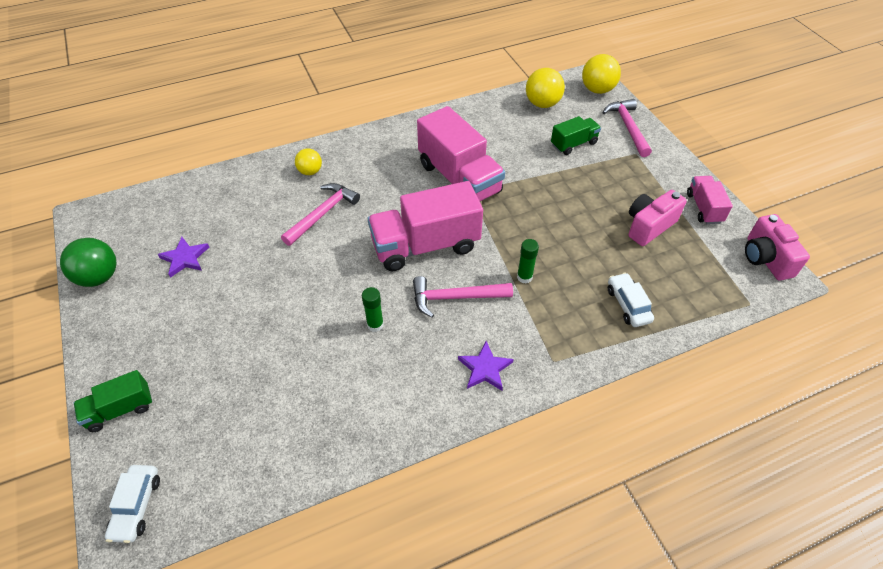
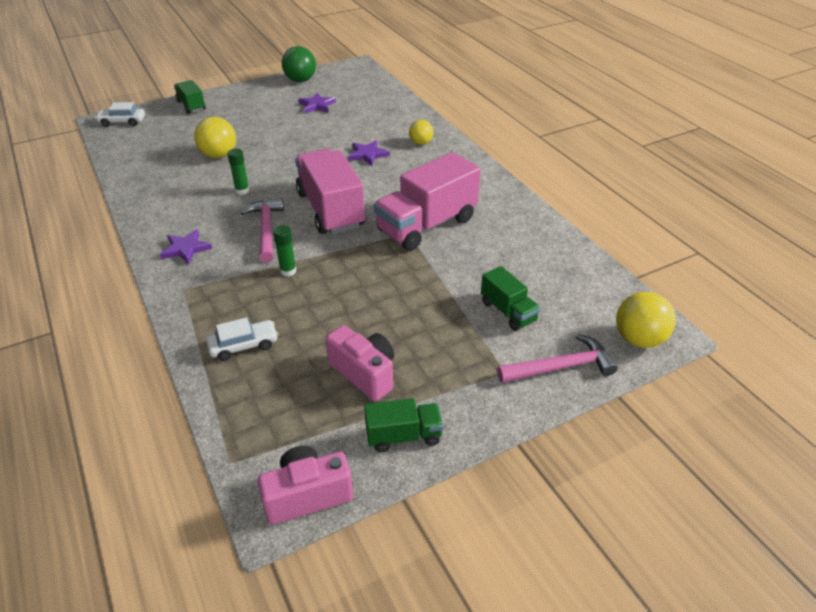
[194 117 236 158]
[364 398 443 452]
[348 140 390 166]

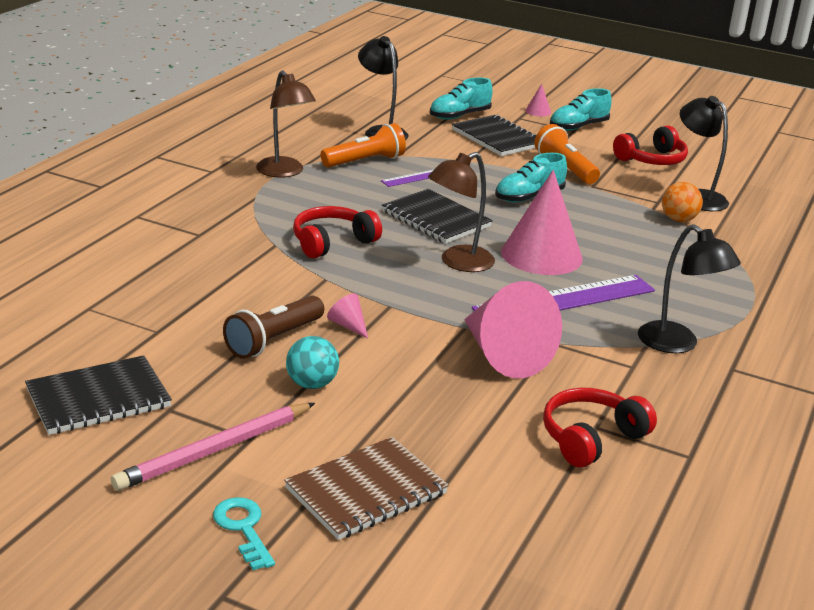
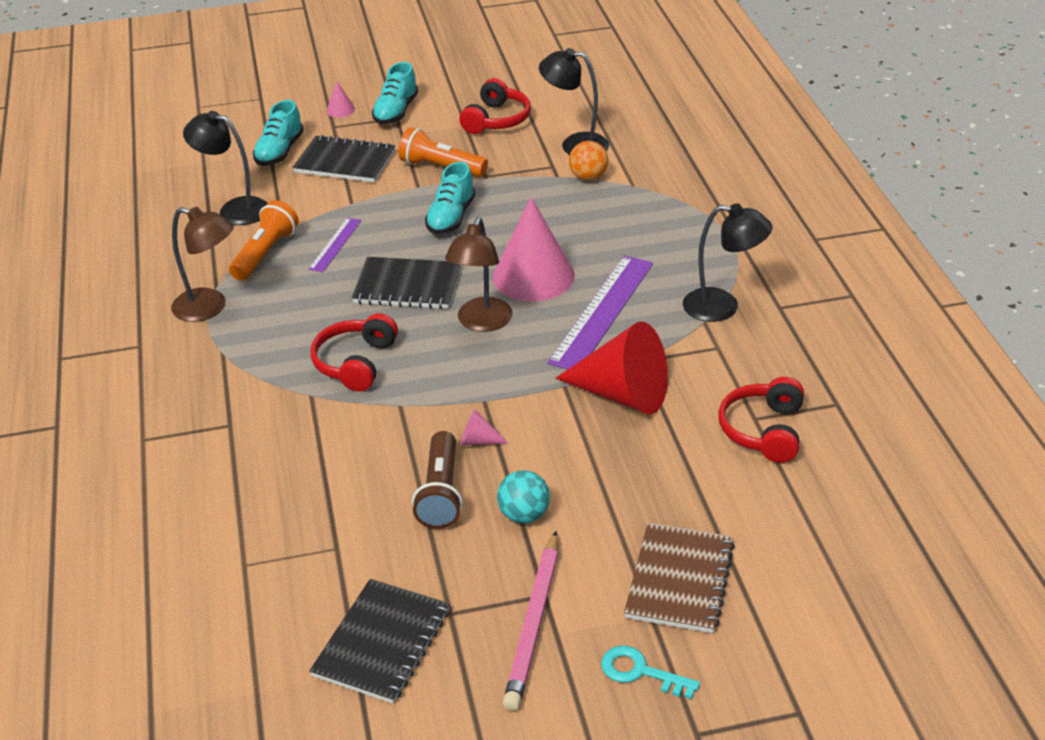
[555 322 668 414]

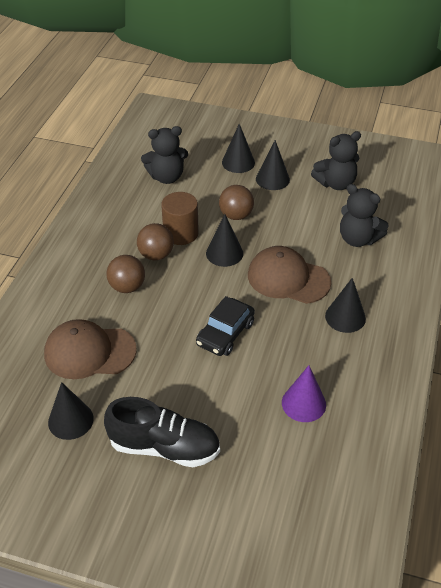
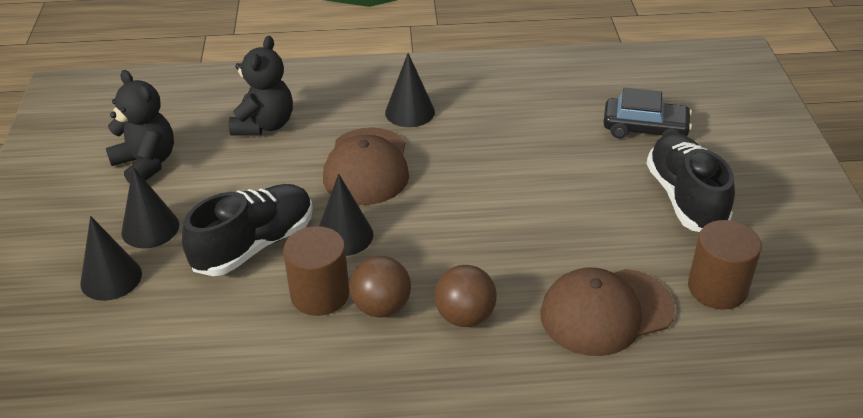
[141 126 188 184] (first image)
[182 184 313 276]
[603 88 692 139]
[540 268 675 356]
[282 365 326 422] (first image)
[688 220 762 310]

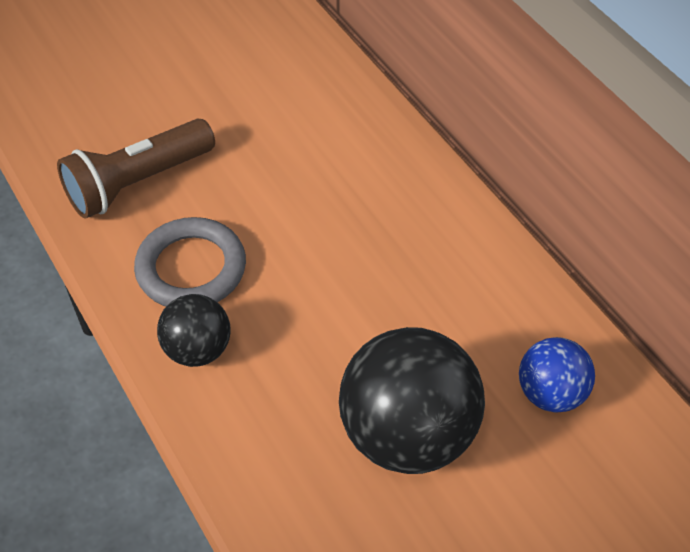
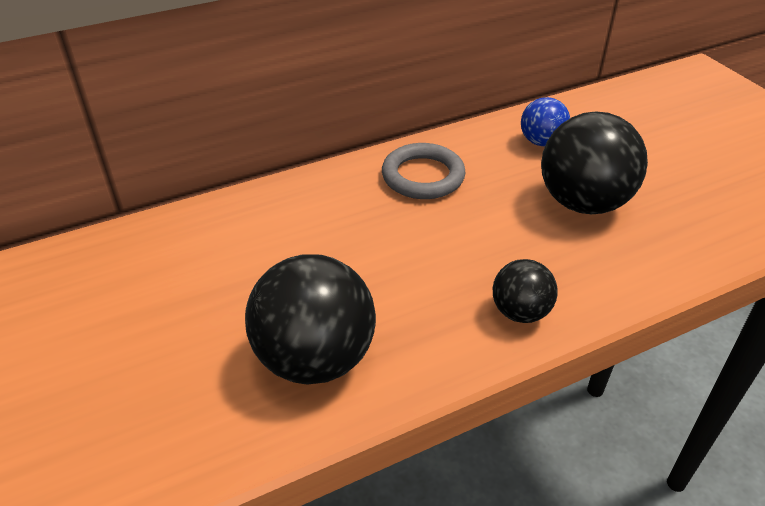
[245 254 376 385]
[382 143 466 199]

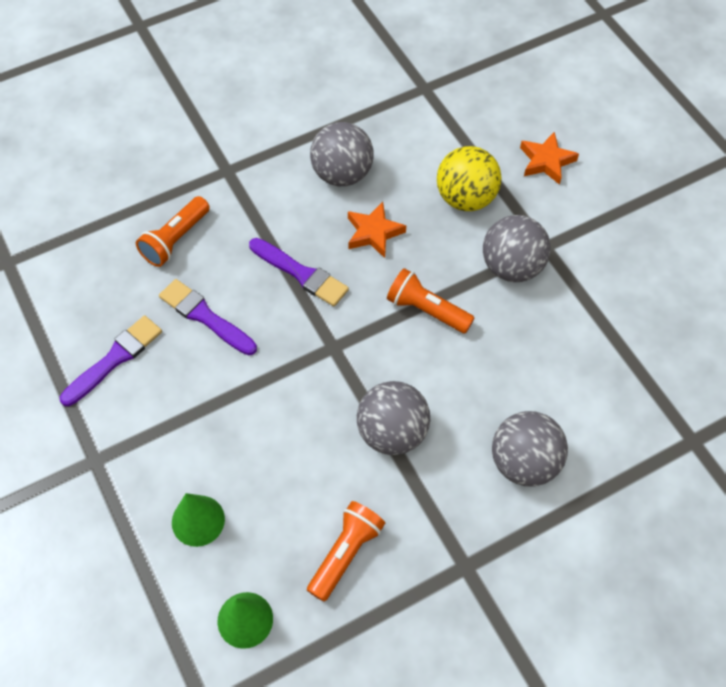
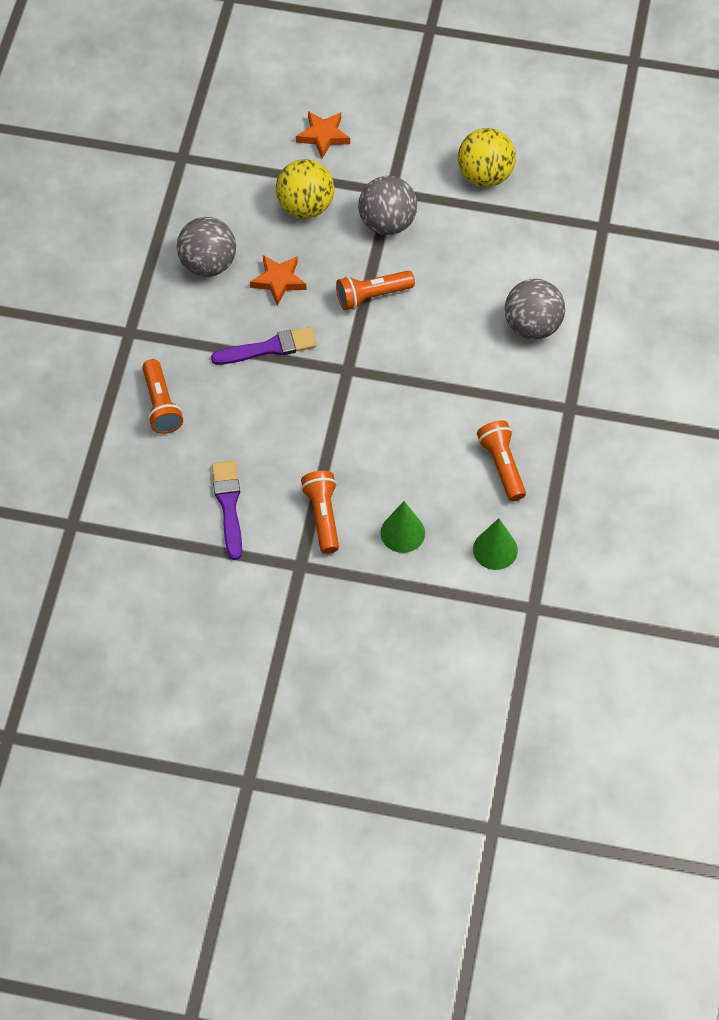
[159 279 257 356] (first image)
[357 381 430 455] (first image)
[458 128 516 187]
[301 471 339 554]

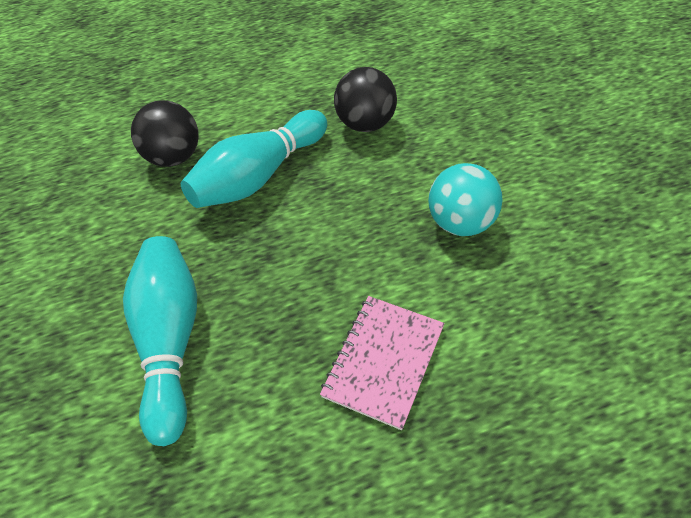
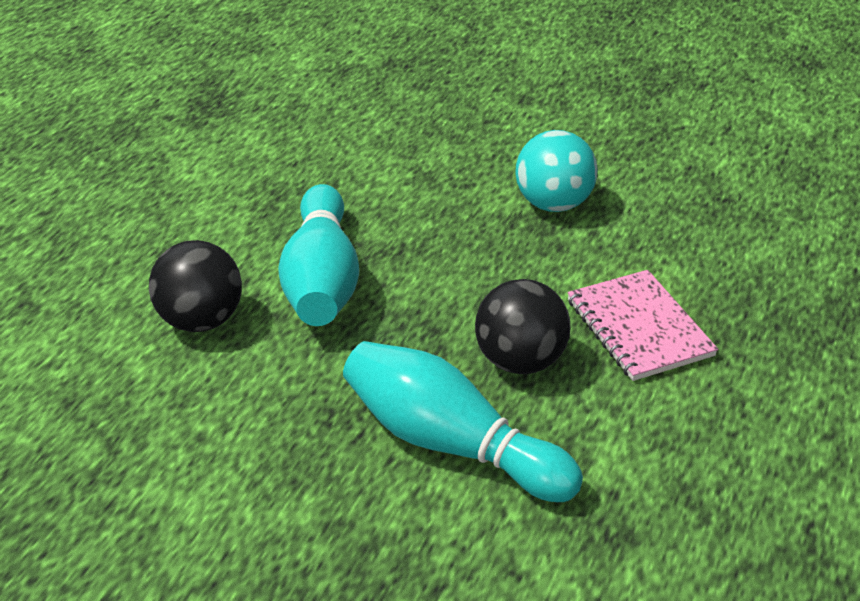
[475 279 571 374]

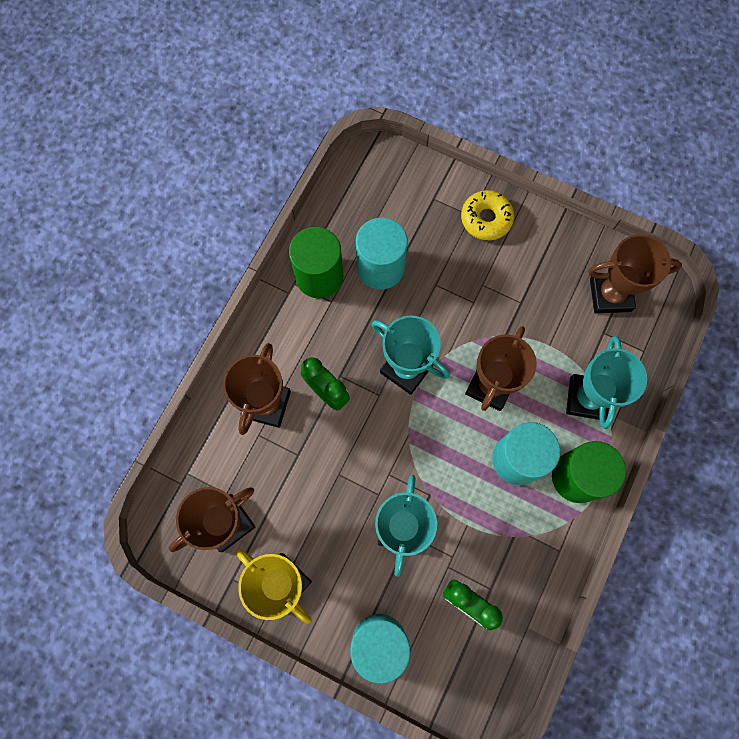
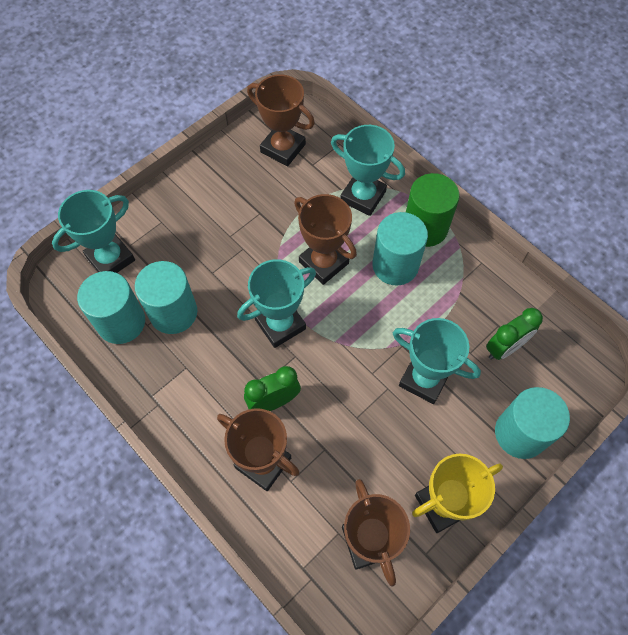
[461 190 514 240] (first image)
[289 227 344 298] (first image)
[247 74 315 166]
[52 190 135 273]
[77 271 145 344]

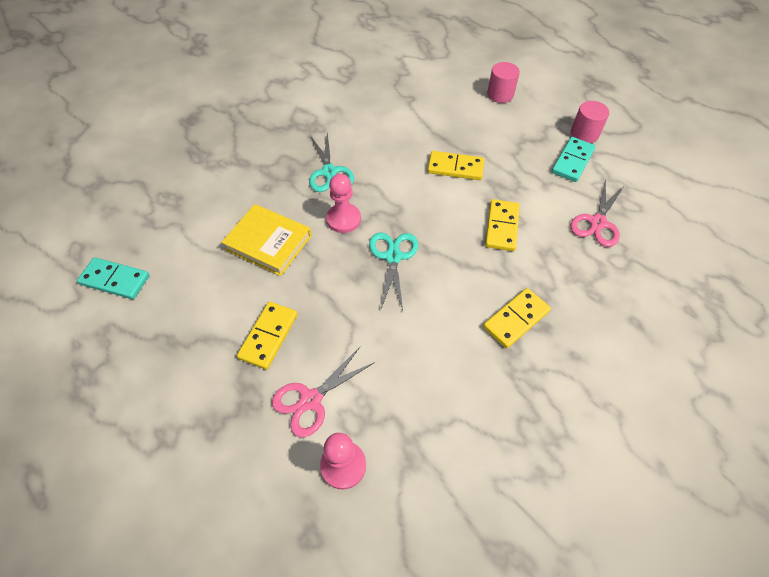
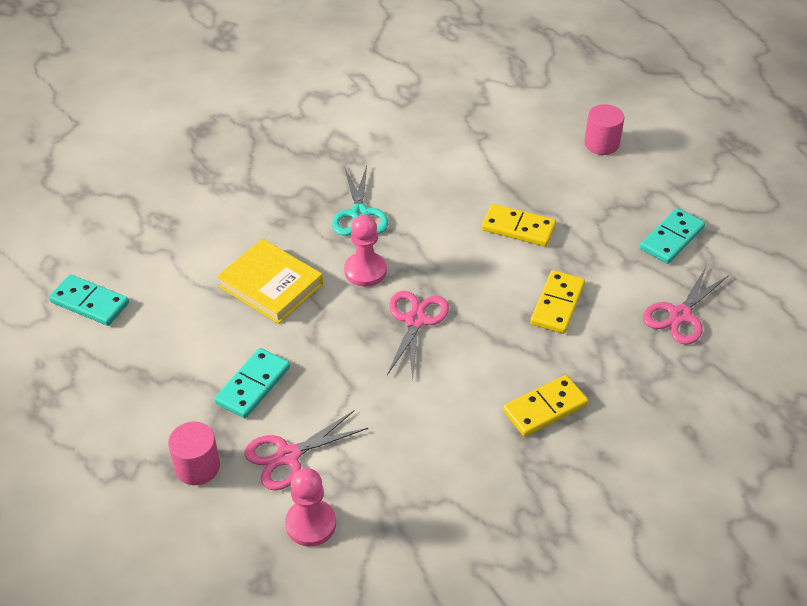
[168 422 220 485]
[387 291 449 378]
[214 348 290 418]

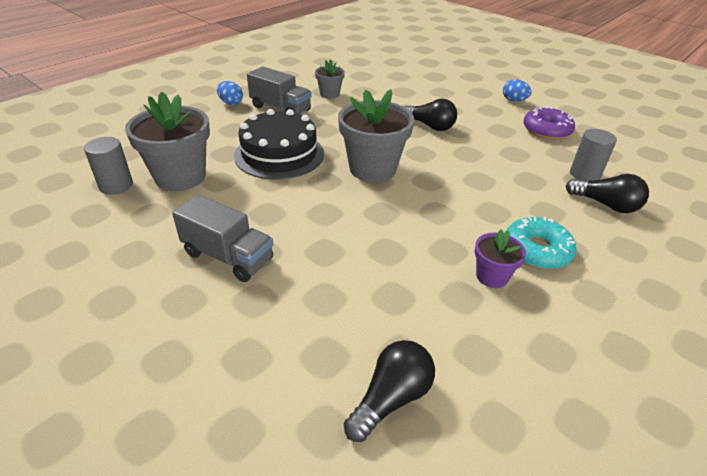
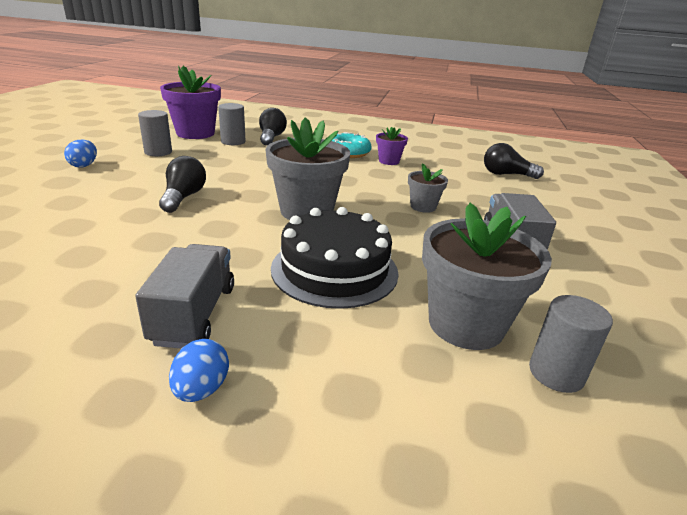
[408 163 448 213]
[138 110 172 156]
[160 66 221 139]

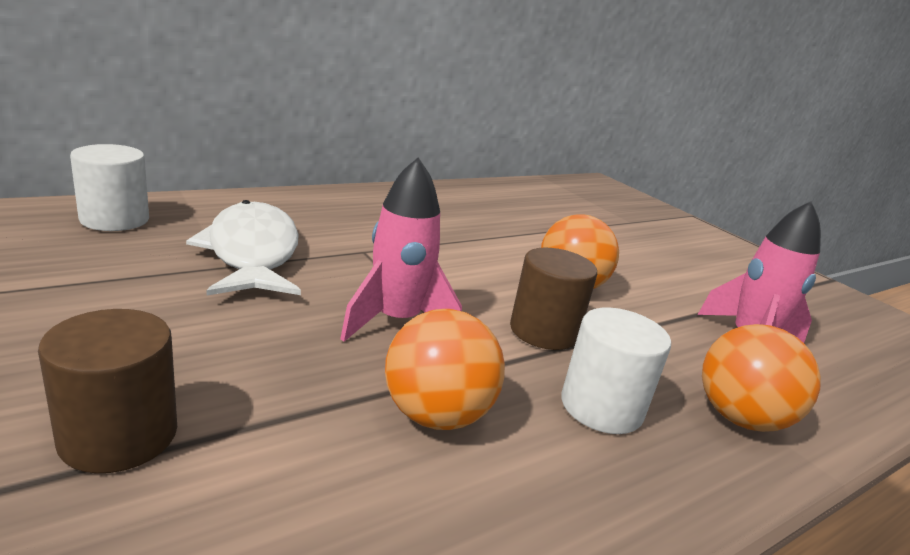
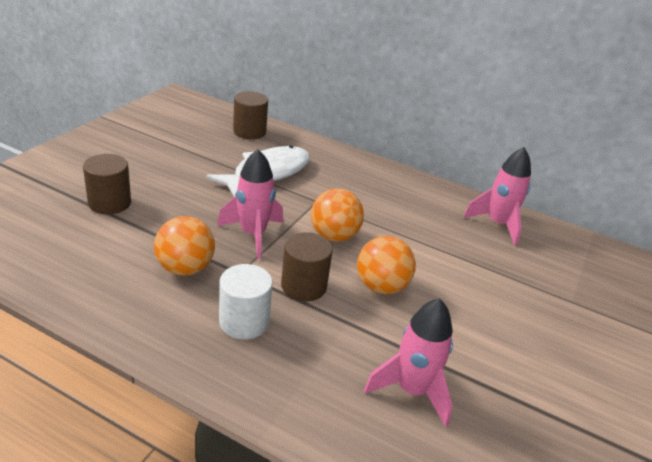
[233 91 268 139]
[311 189 364 242]
[463 147 531 246]

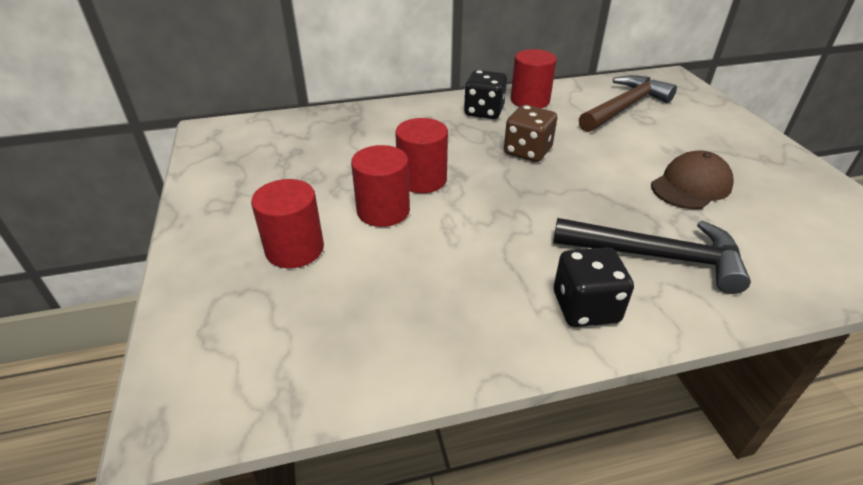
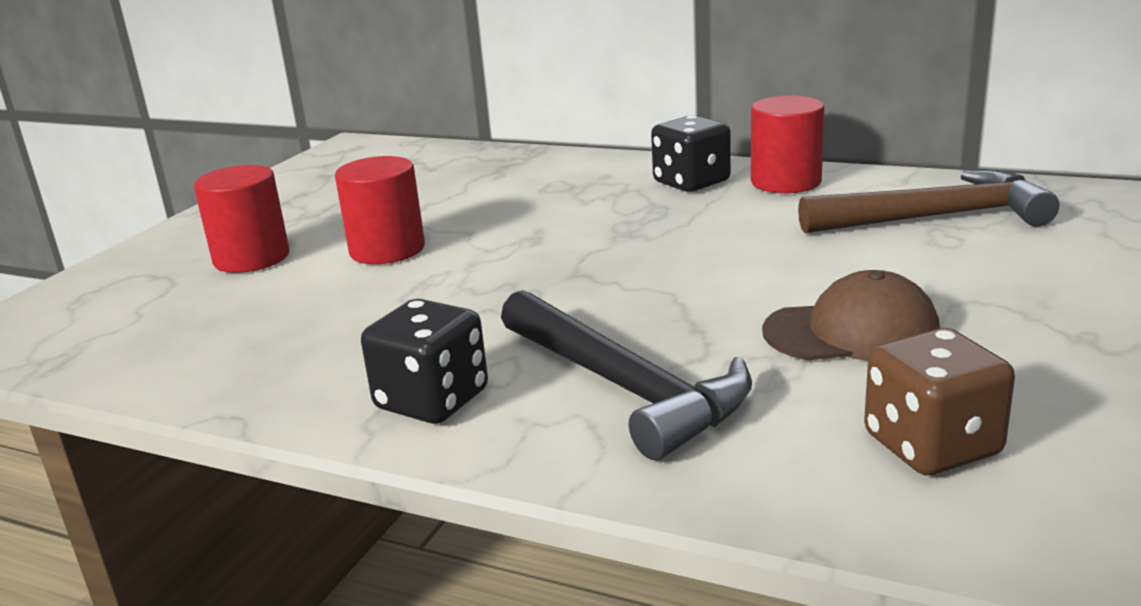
[864 328 1015 475]
[395 118 448 193] (first image)

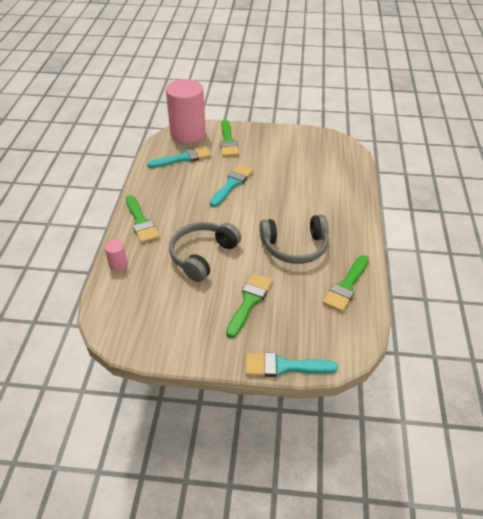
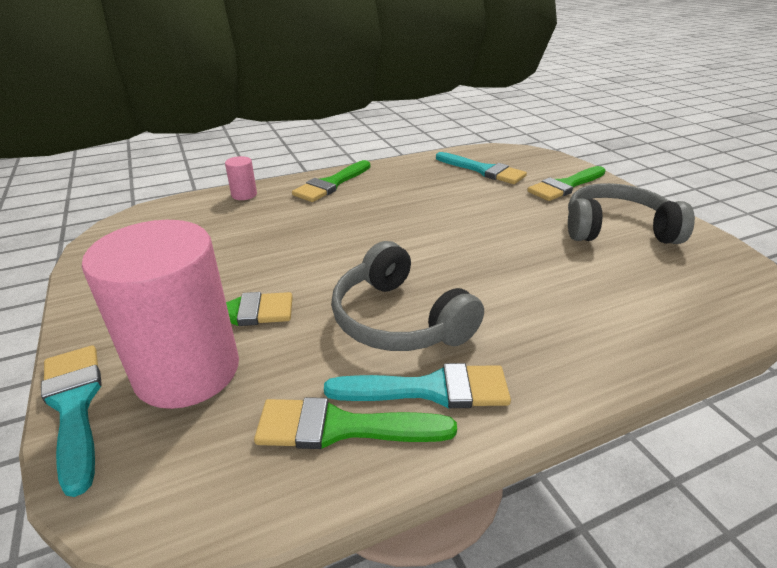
[82 220 239 409]
[324 363 511 408]
[568 183 695 244]

